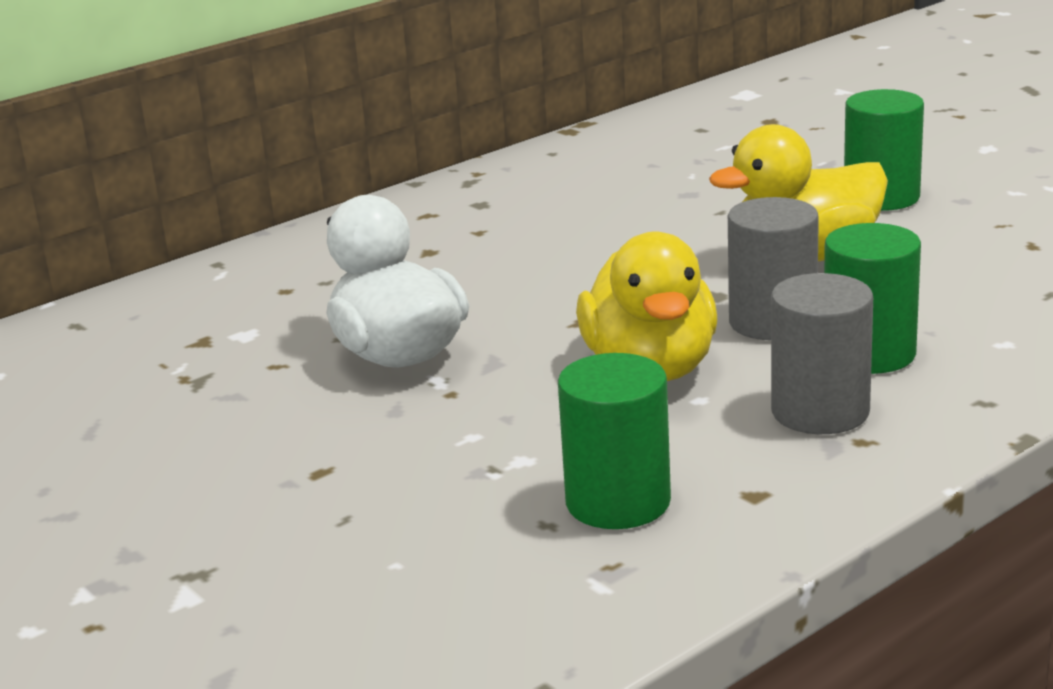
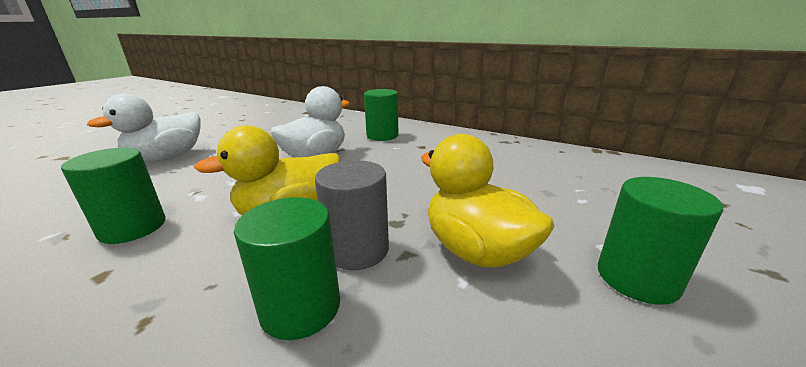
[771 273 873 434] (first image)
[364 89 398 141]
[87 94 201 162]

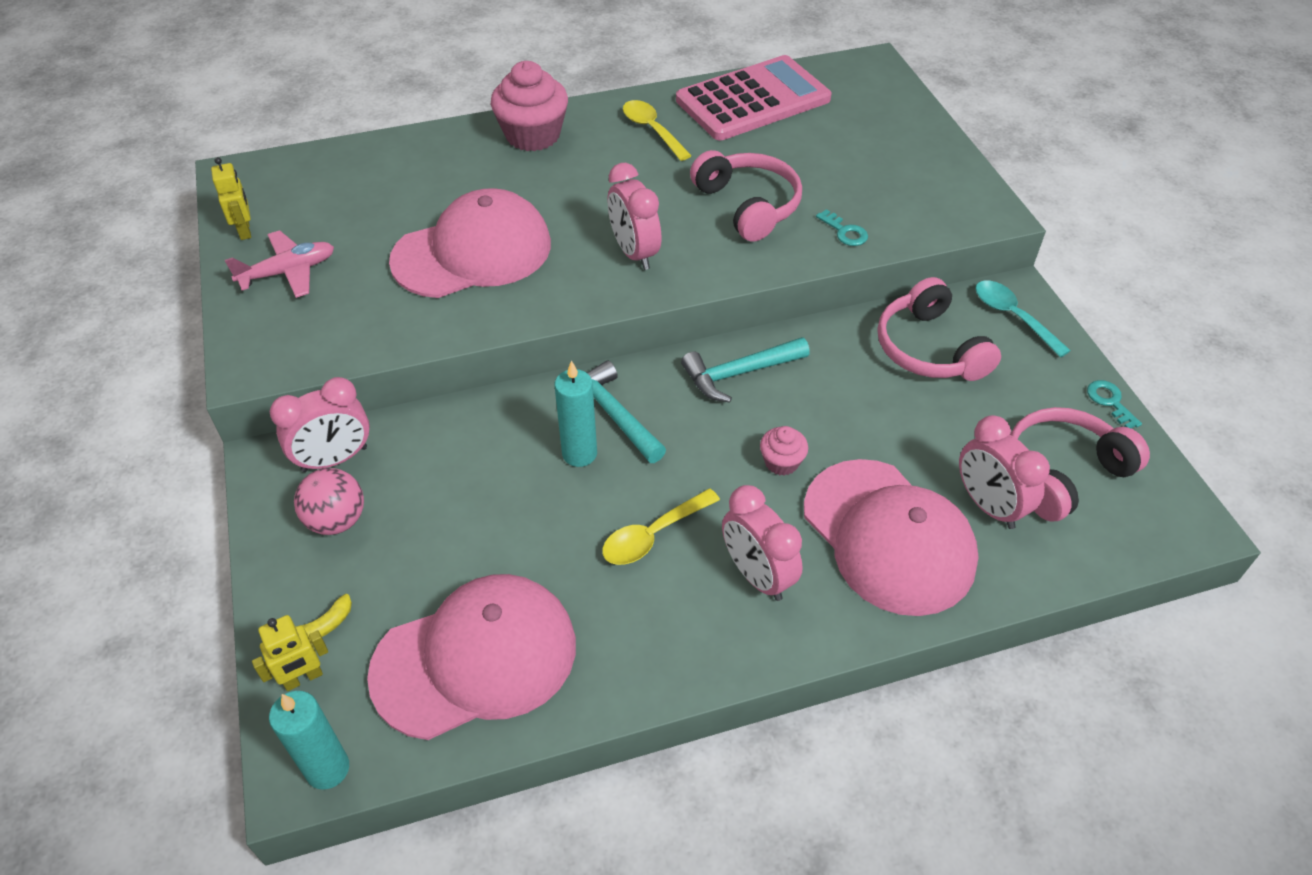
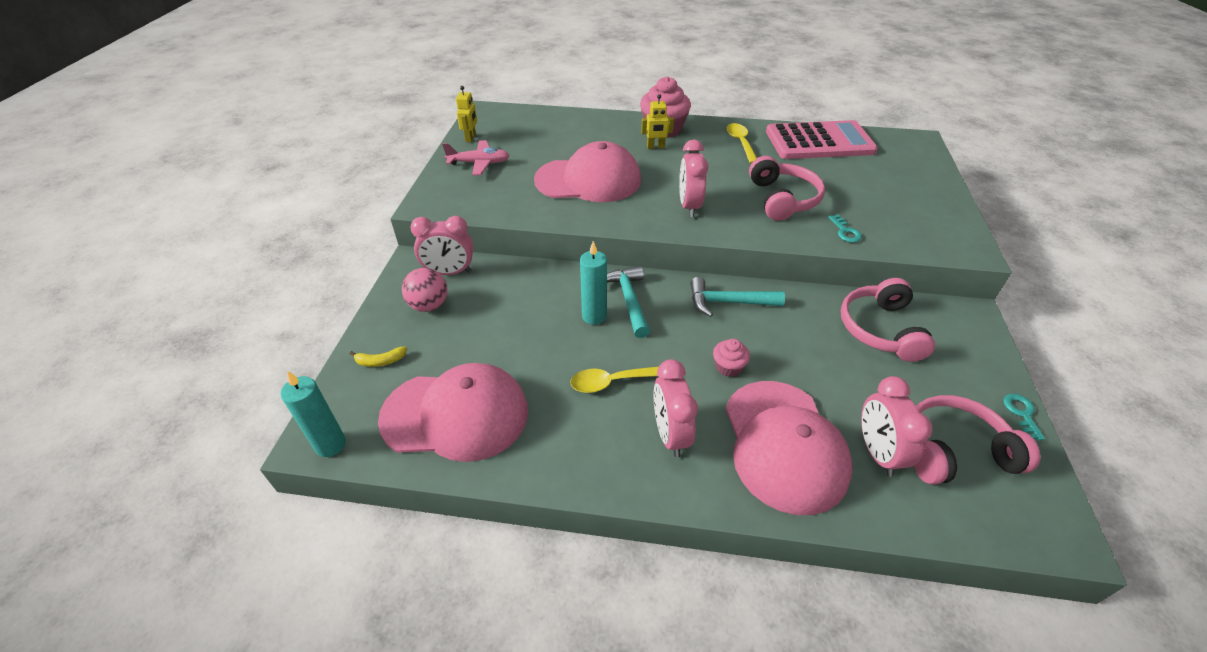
[975 280 1071 358] (first image)
[641 94 674 149]

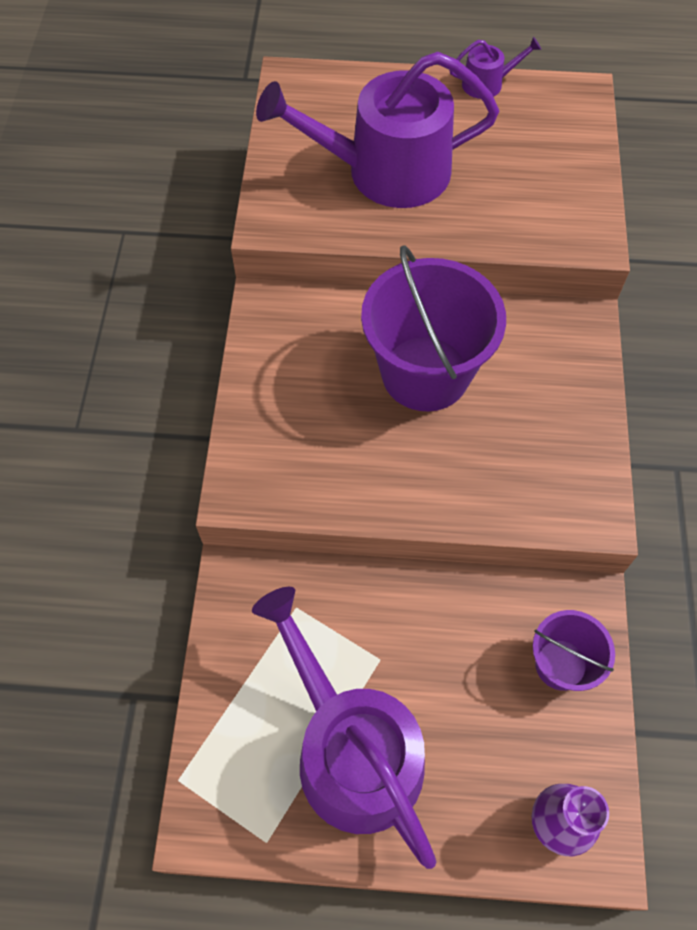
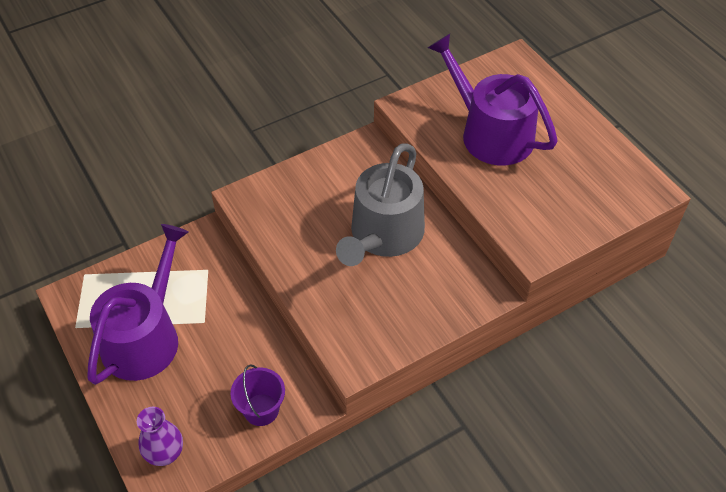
[449 36 541 99] (first image)
[336 143 425 266]

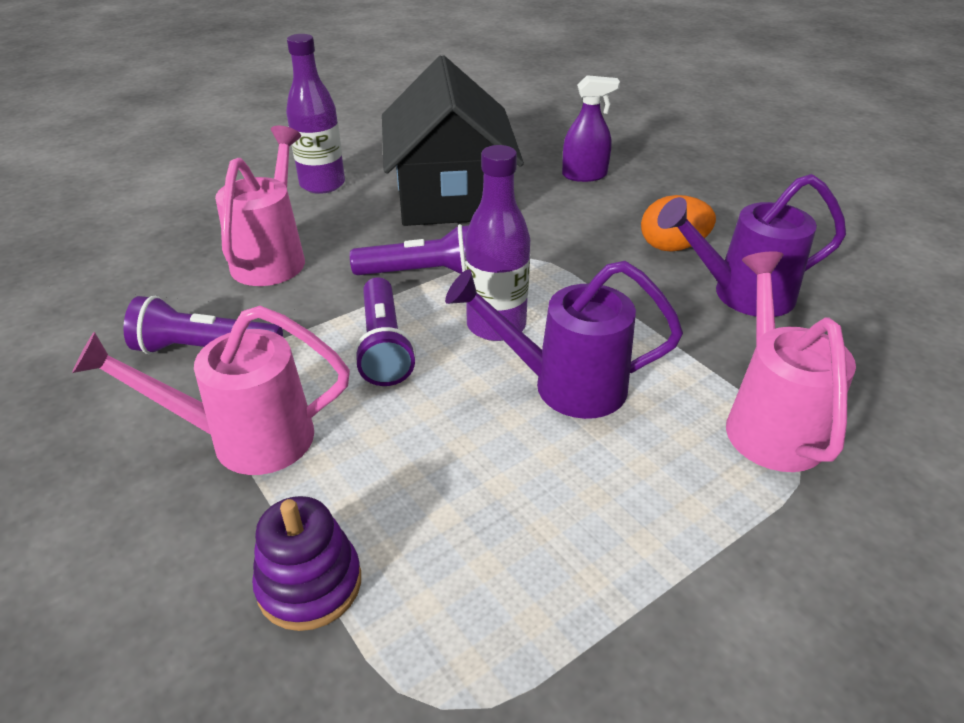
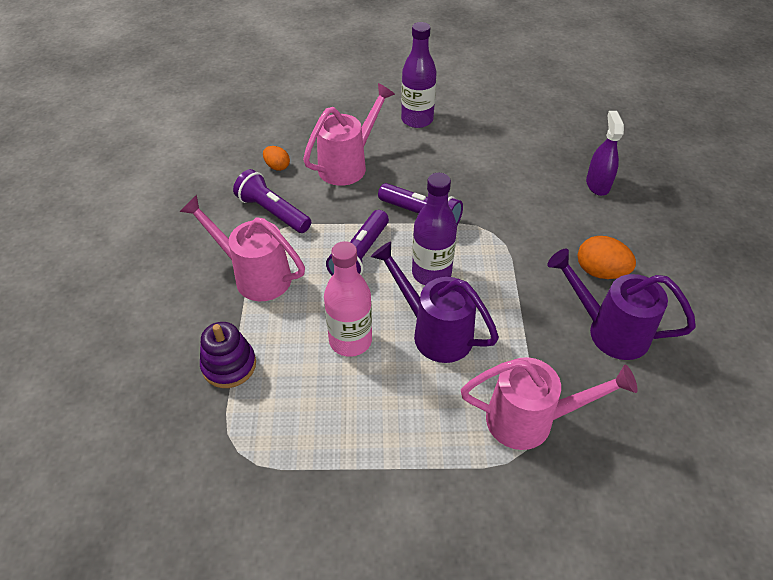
[382 55 524 226] (first image)
[586 111 624 196]
[461 357 638 450]
[263 146 290 171]
[324 241 372 357]

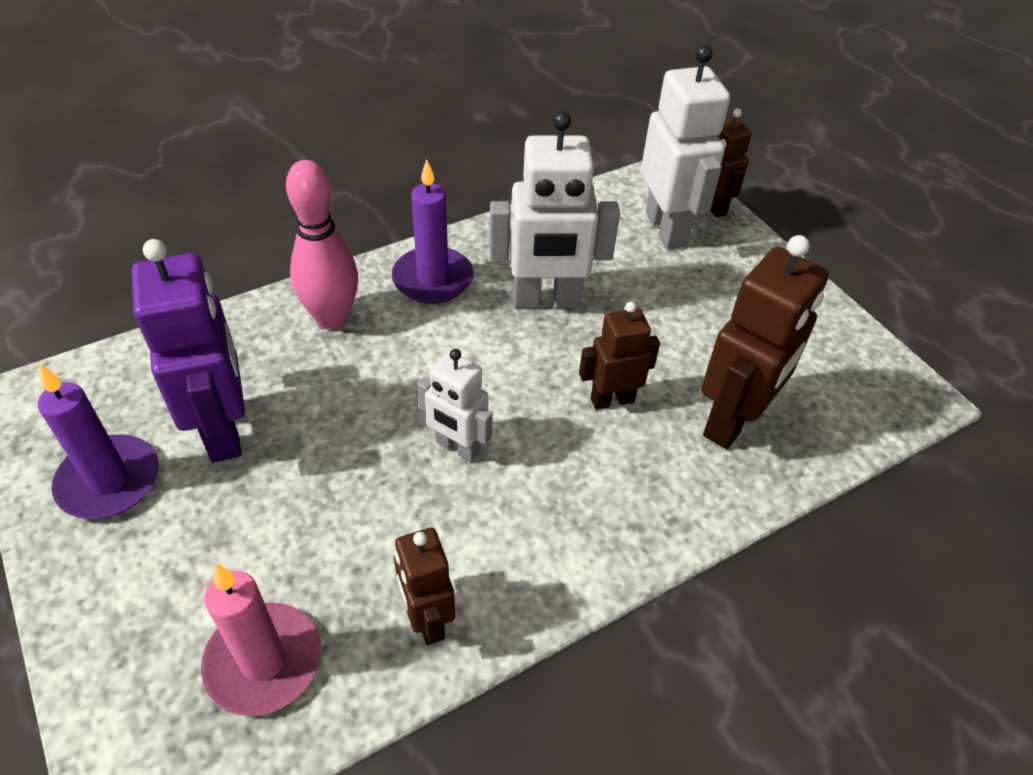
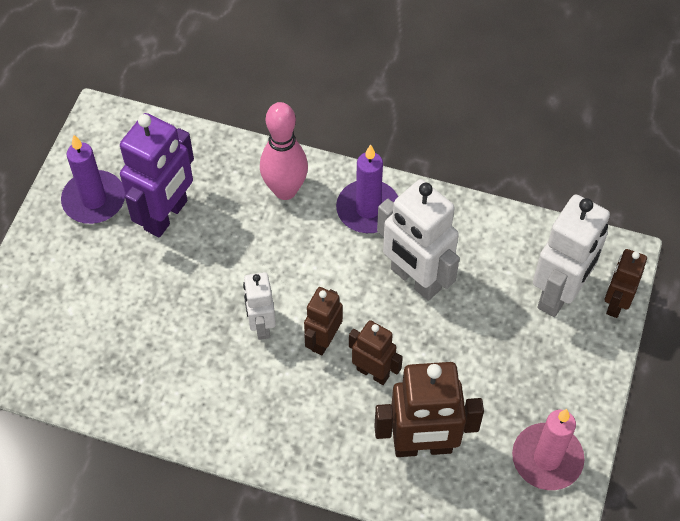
[304 287 343 355]
[512 409 585 490]

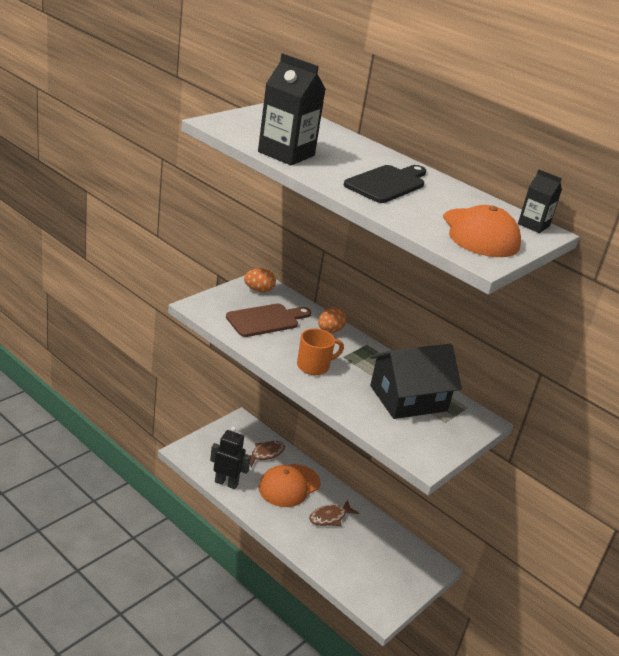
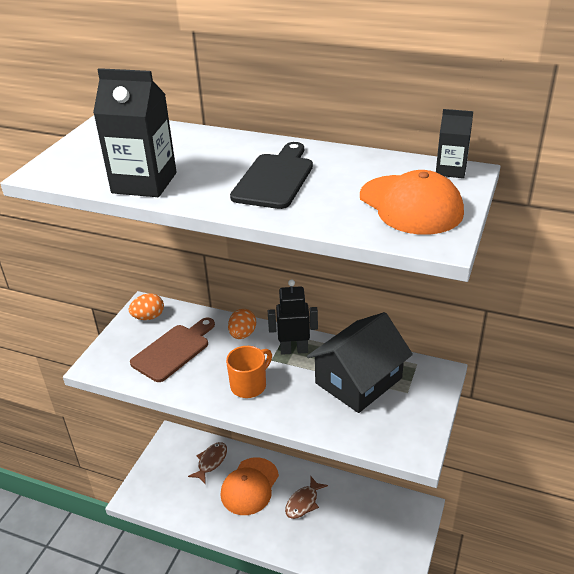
[268 279 318 355]

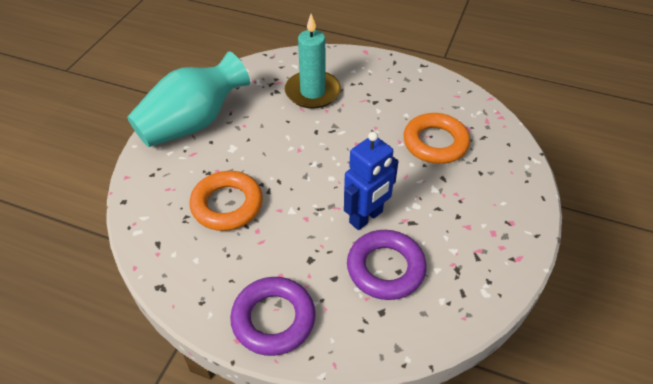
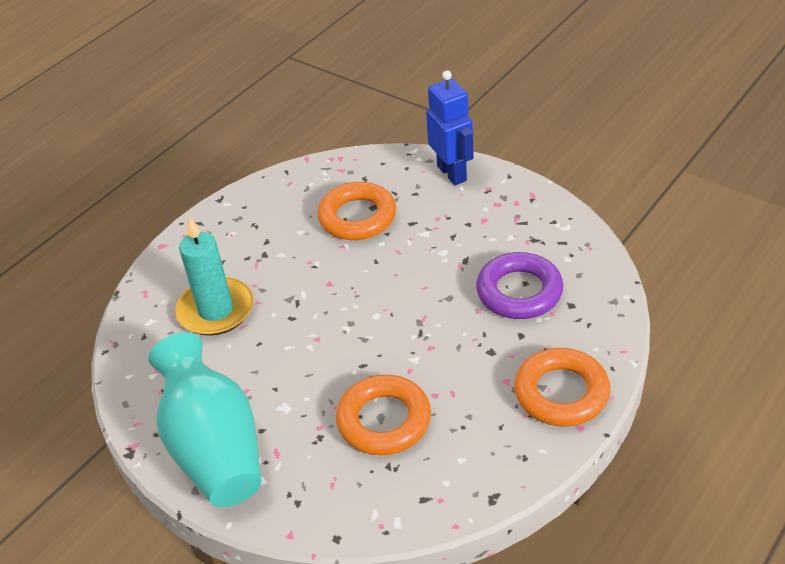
[426 70 474 185]
[514 348 610 427]

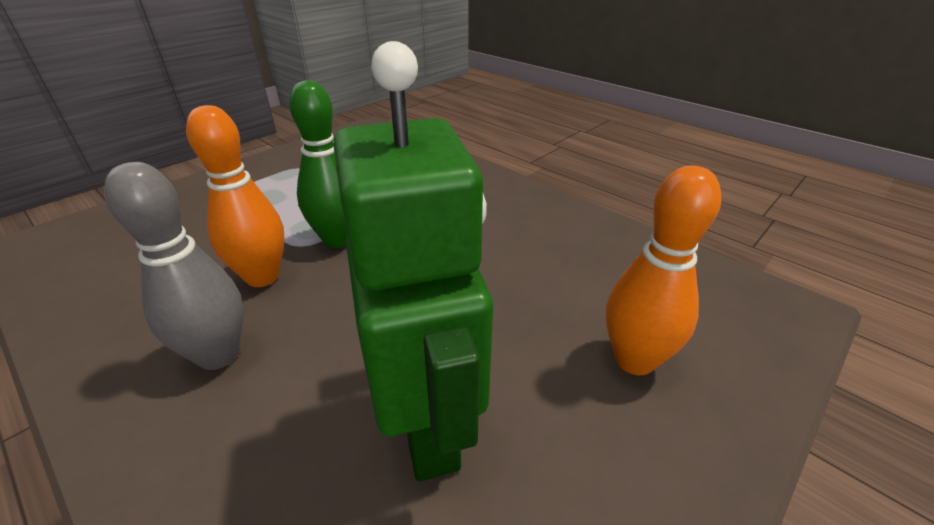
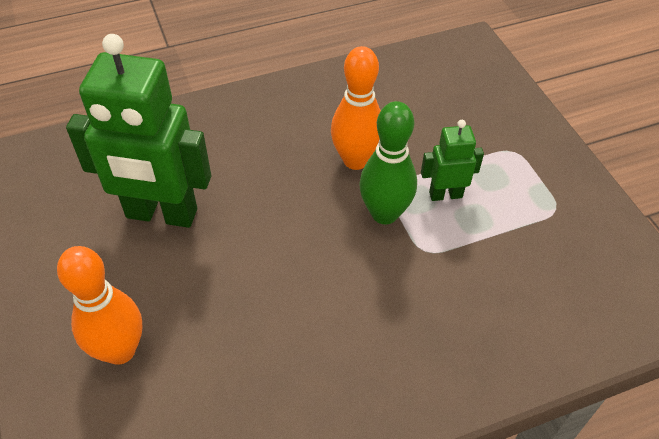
[104 162 243 370] (first image)
[421 120 484 201]

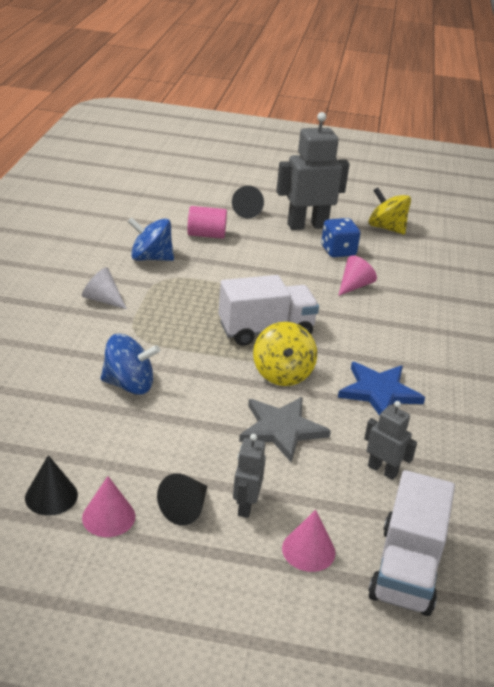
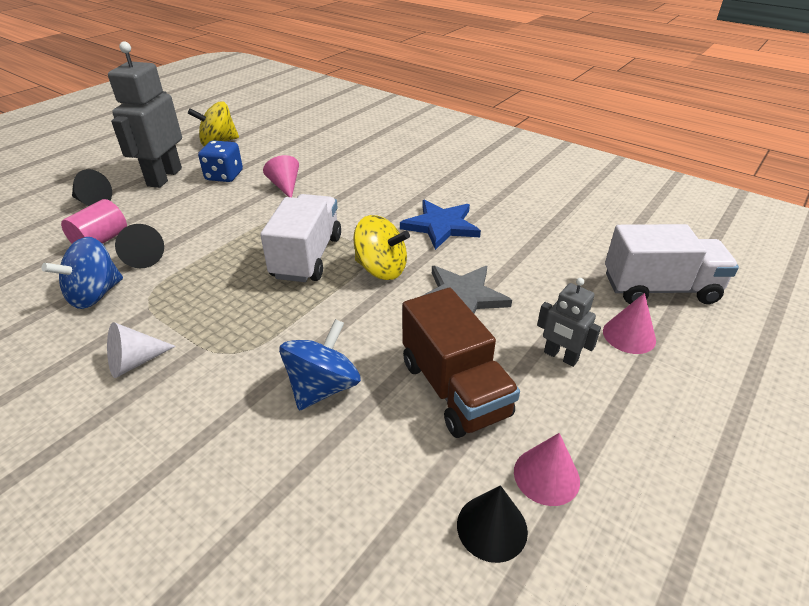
[364 401 417 480] (first image)
[605 224 739 304]
[115 224 164 268]
[402 288 520 438]

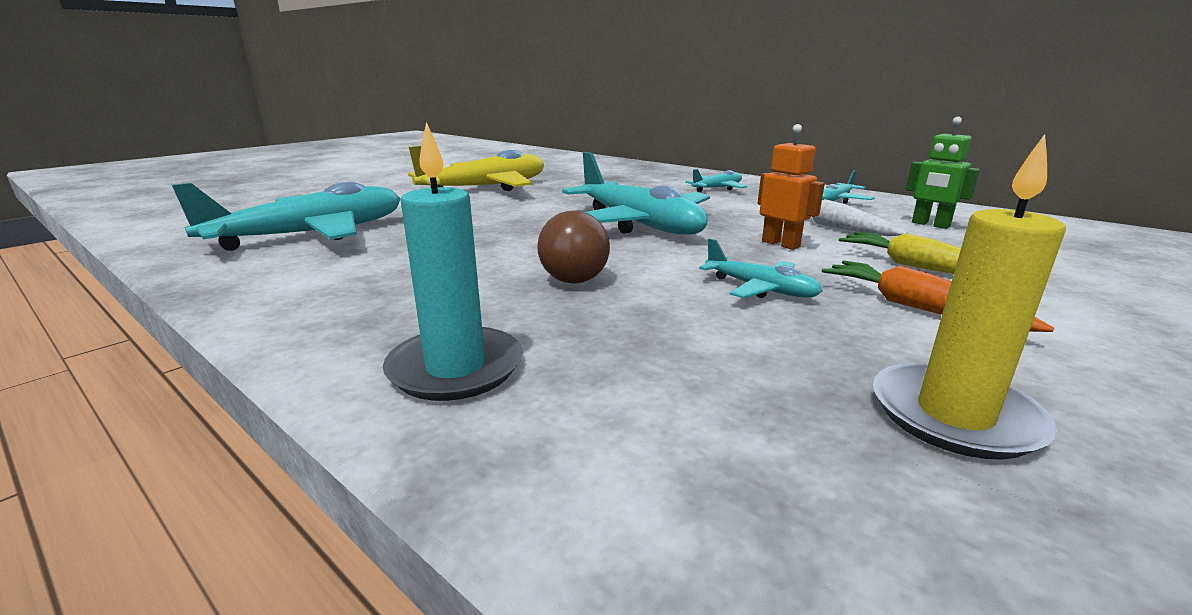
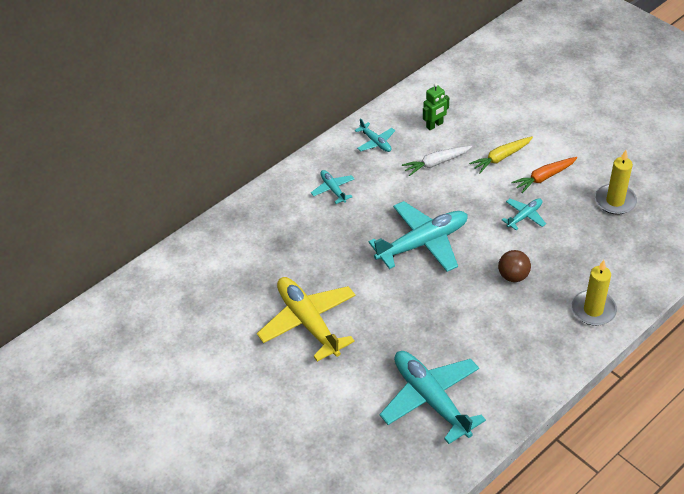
[571 260 617 326]
[758 124 825 250] (first image)

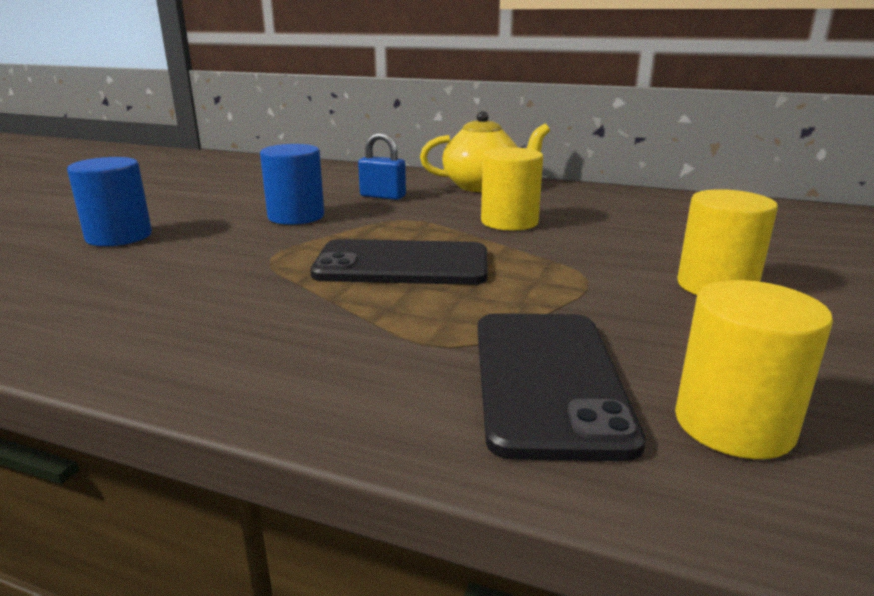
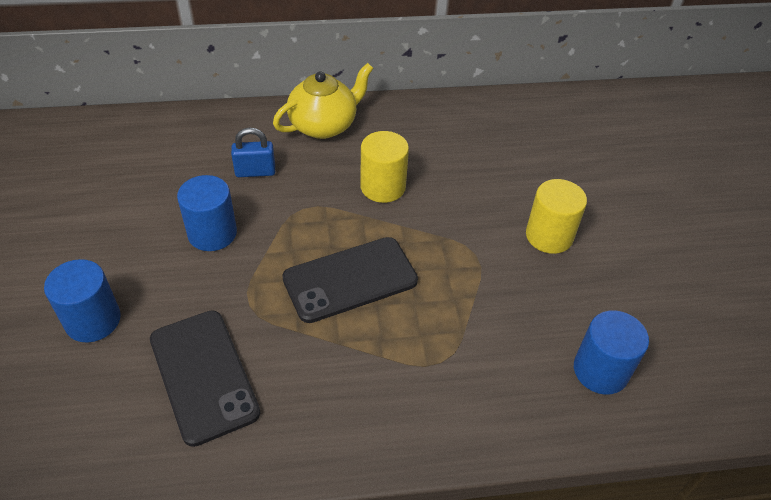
[574 310 649 395]
[150 310 260 447]

